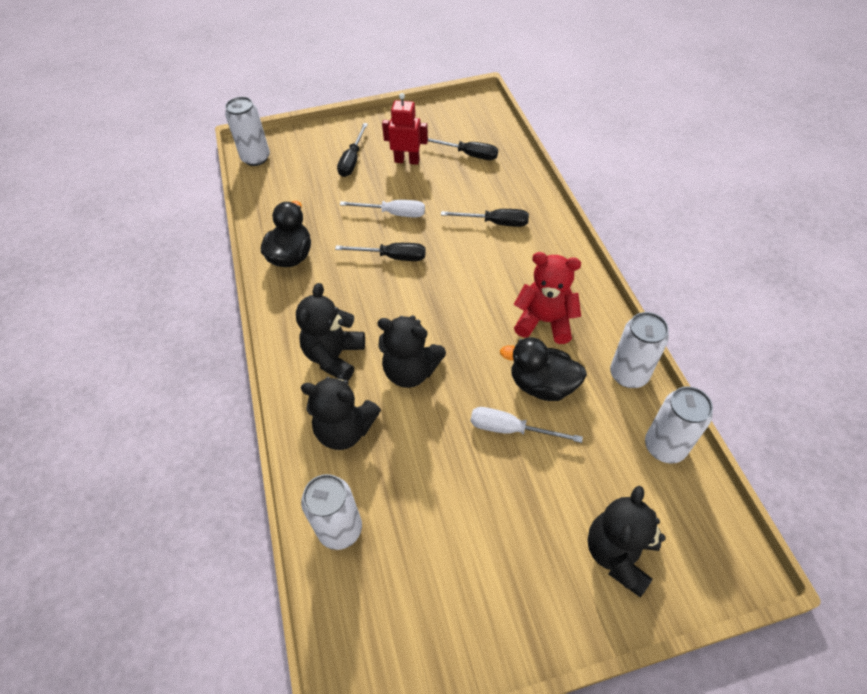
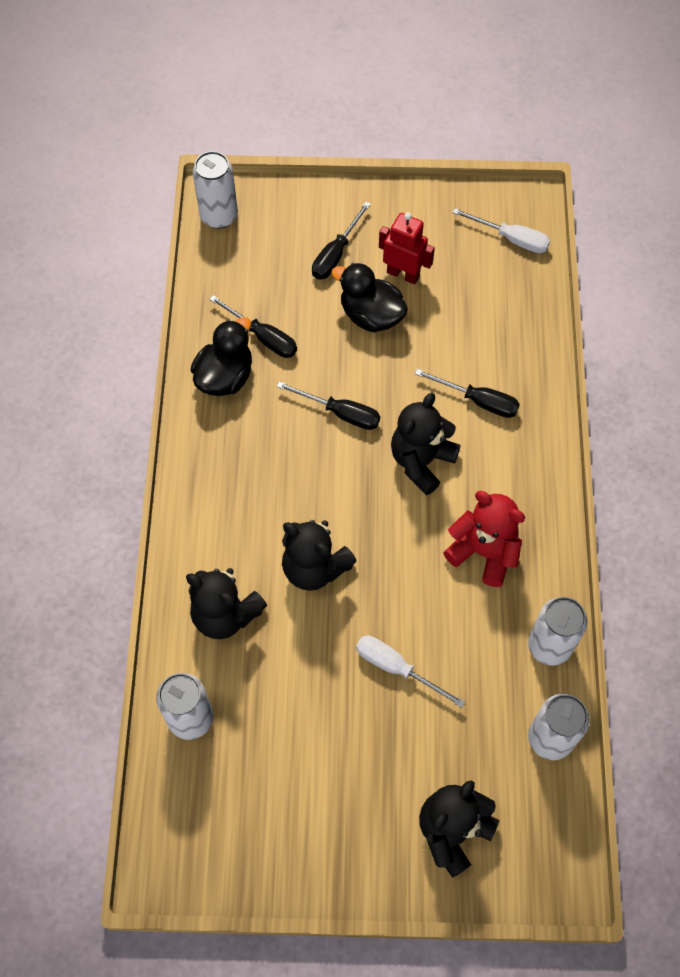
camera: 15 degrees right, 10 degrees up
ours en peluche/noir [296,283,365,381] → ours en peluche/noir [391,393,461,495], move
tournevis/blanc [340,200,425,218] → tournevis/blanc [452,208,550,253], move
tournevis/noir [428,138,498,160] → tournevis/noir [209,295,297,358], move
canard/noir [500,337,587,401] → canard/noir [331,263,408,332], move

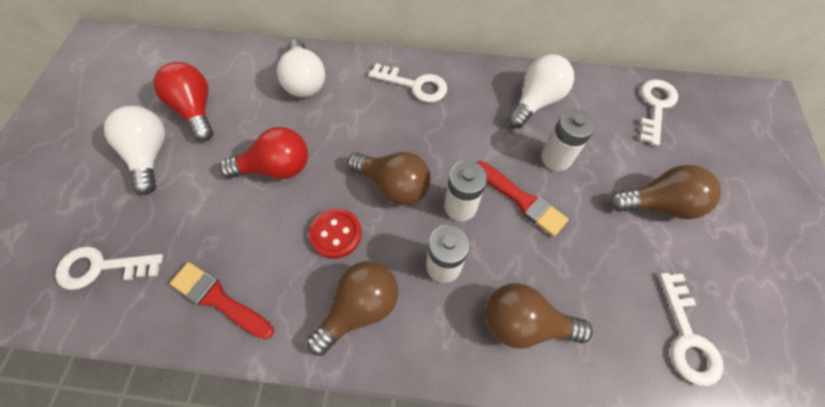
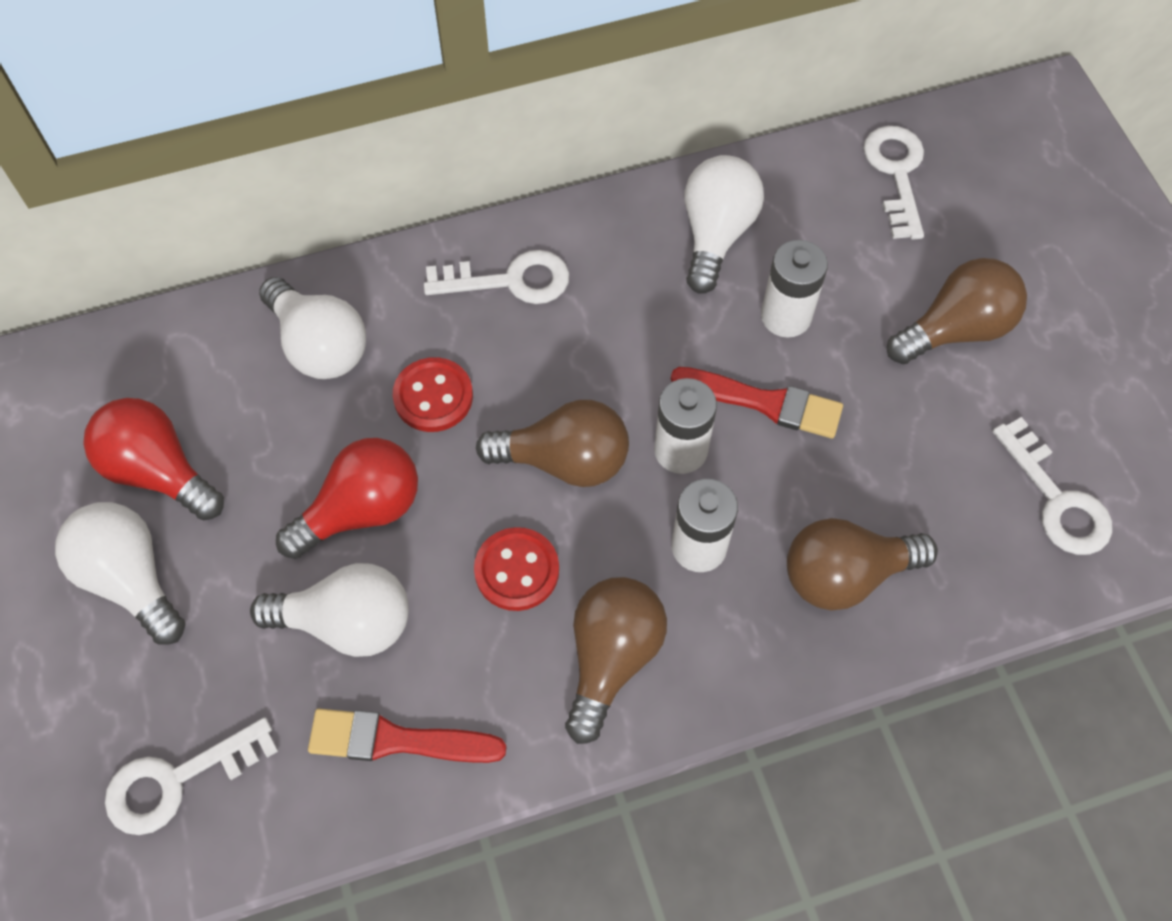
camera: 25 degrees left, 0 degrees up
- → ampoule/blanc [250,563,409,657]
- → bouton/rouge [393,357,473,432]

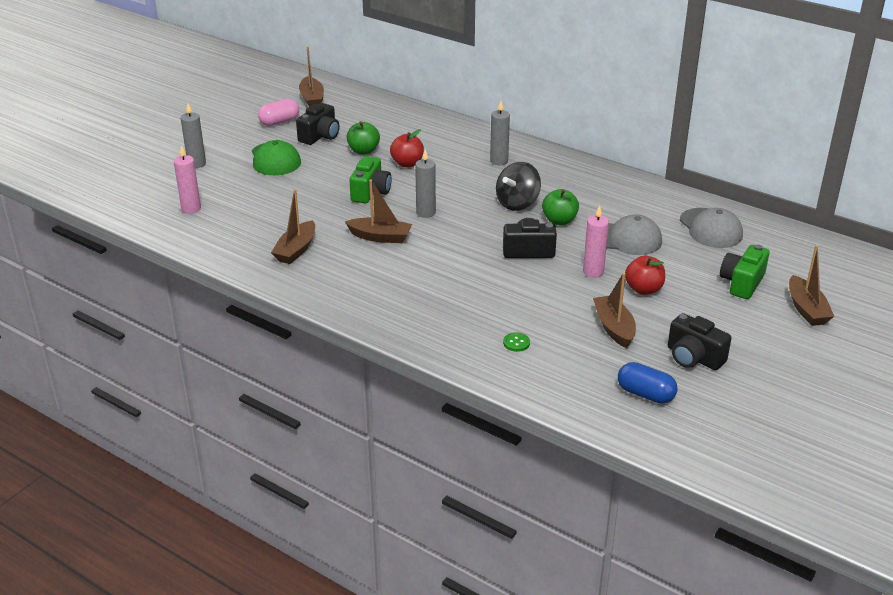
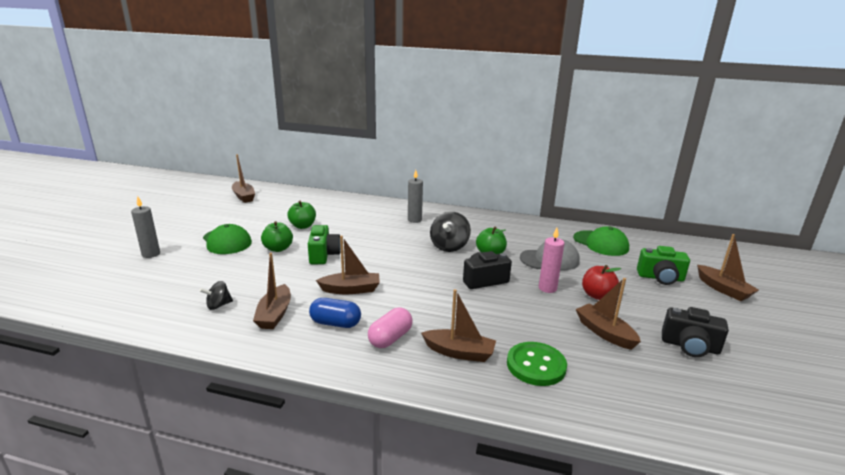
camera: 20 degrees left, 10 degrees down
bougie/rose [174,145,201,214] → -
gélule/rose [258,99,299,126] → gélule/rose [368,308,413,348], move
appareil photo/noir [296,103,340,145] → -
pomme/rouge [390,129,424,167] → -
bougie/gris [415,149,436,218] → -
bouton/vert [503,332,530,352] → bouton/vert [507,342,567,386], x2.18
gélule/bleu [618,362,678,404] → gélule/bleu [309,298,361,328], move
casquette/gris [680,208,743,248] → casquette/vert [573,226,629,256]
appareil photo/vert [720,244,769,299] → appareil photo/vert [637,246,690,285], 90 degrees counterclockwise
- → toupie/noir [199,281,233,310]
- → pomme/vert [261,221,293,252]
- → bateau/marron [421,289,496,362]

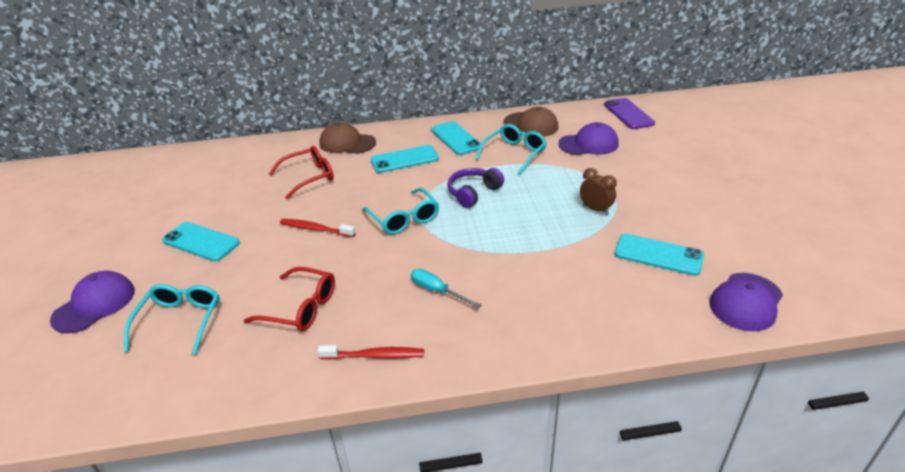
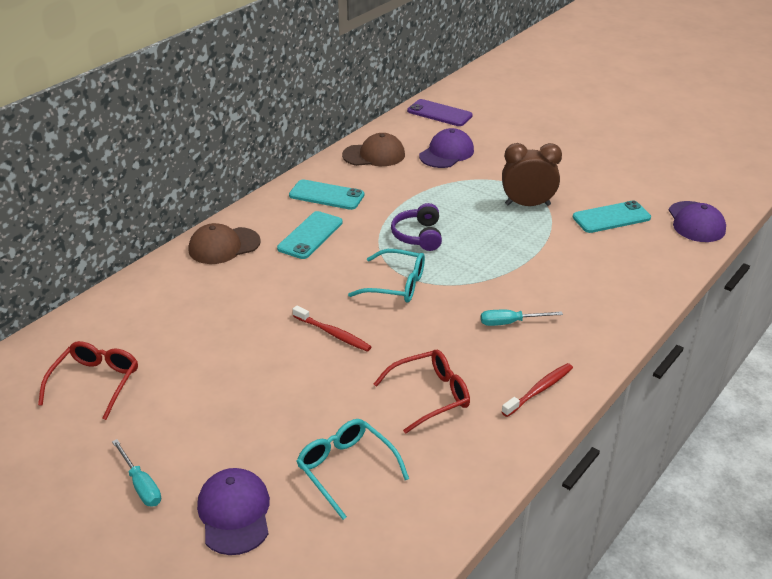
camera: 45 degrees left, 0 degrees up
téléphone/turquoise [162,222,240,261] → -
lunettes/rouge [269,146,334,199] → lunettes/rouge [38,341,138,420], move
brosse à dents/rouge [280,219,356,237] → brosse à dents/rouge [293,306,372,352], 120 degrees counterclockwise
lunettes/turquoise [476,124,547,175] → -
réveil/marron [580,168,617,215] → réveil/marron [502,143,562,206], x1.61
- → tournevis/turquoise [112,439,161,507]

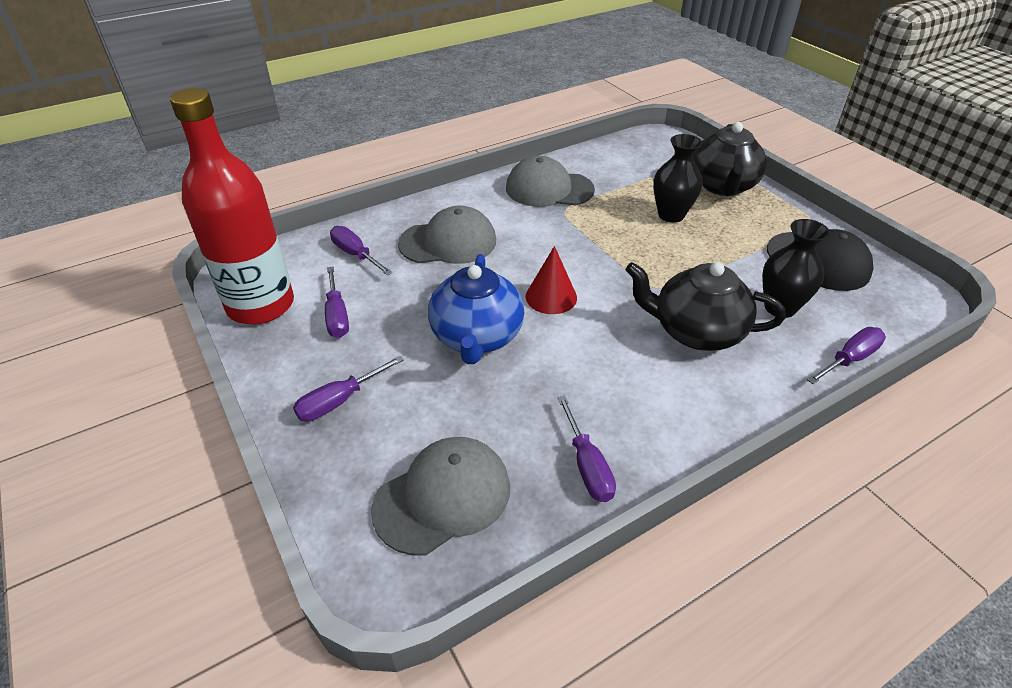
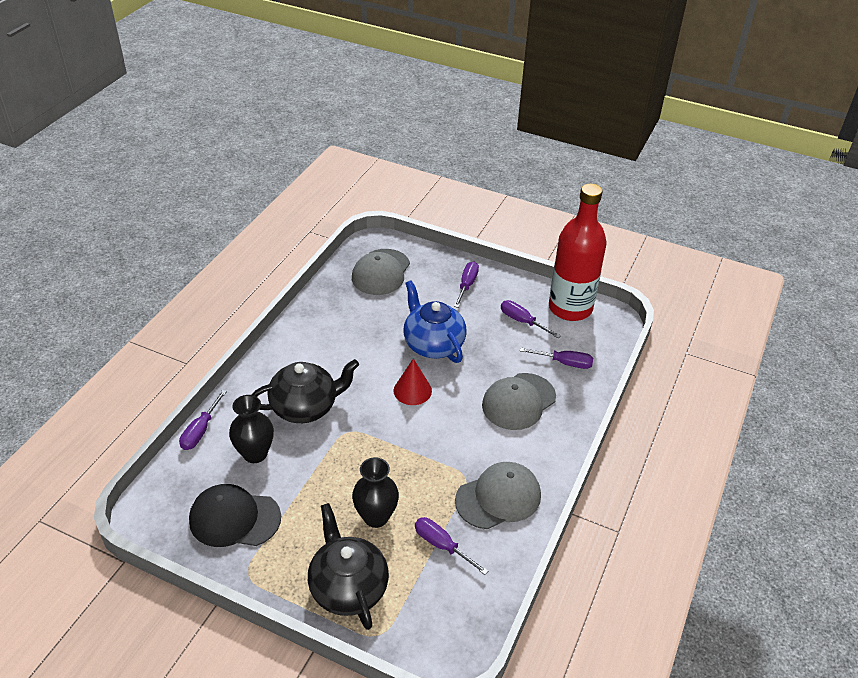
camera: 145 degrees right, 0 degrees up
tournevis/violet [557,396,616,502] → tournevis/violet [415,517,488,575], move

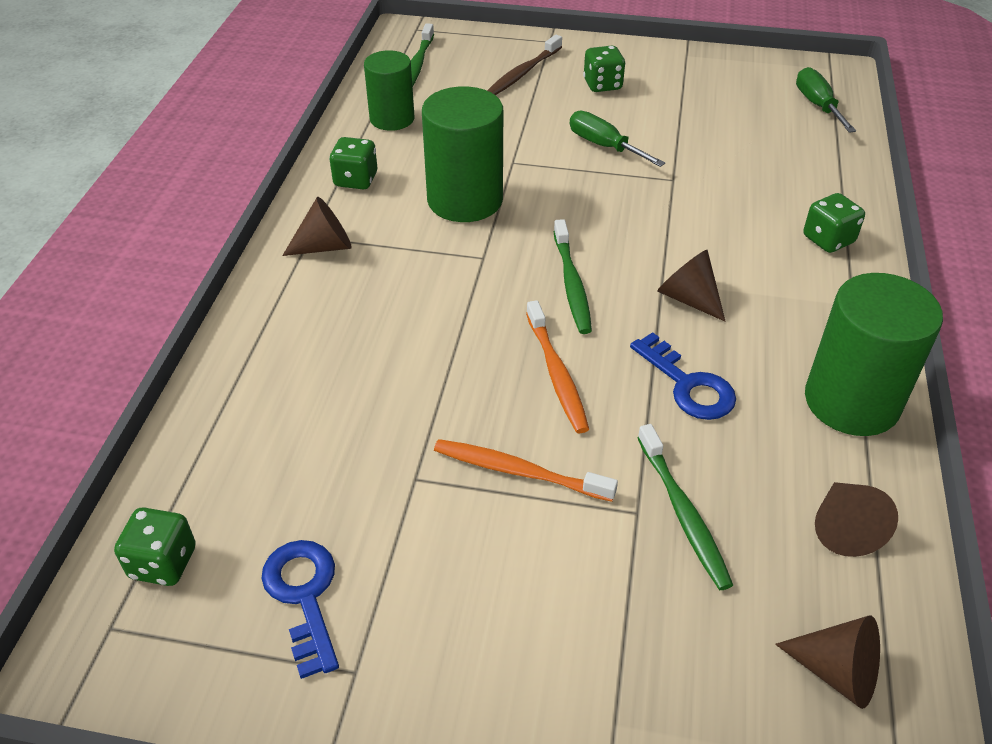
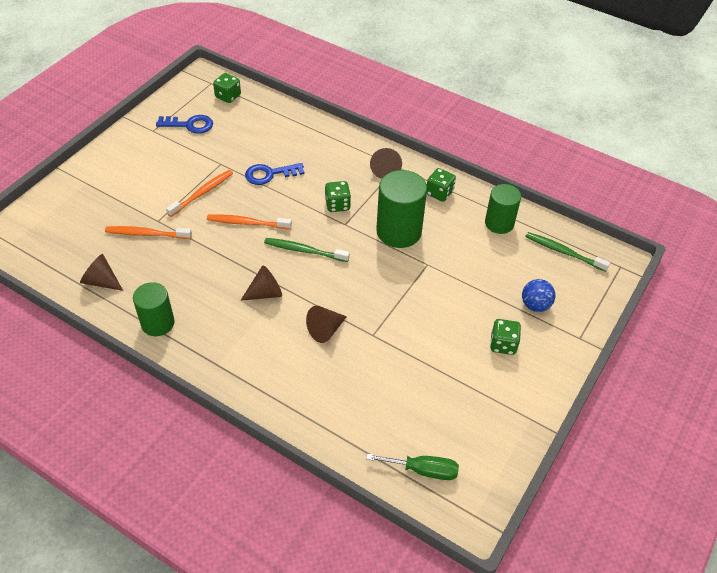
camera: 110 degrees right, 5 degrees up
brosse à dents/marron [487,35,562,95] → balle/bleu [522,279,555,312]
tournevis/vert [570,111,665,167] → -
clé/bleu [630,332,736,420] → clé/bleu [245,163,305,185], move
brosse à dents/vert [638,424,733,590] → brosse à dents/orange [105,226,192,239]
cône/marron [775,616,880,709] → cône/marron [306,306,347,343], move
dé/vert [803,193,865,253] → dé/vert [325,181,351,212], move
cylindre/vert [805,273,943,436] → cylindre/vert [133,282,175,336], x0.66

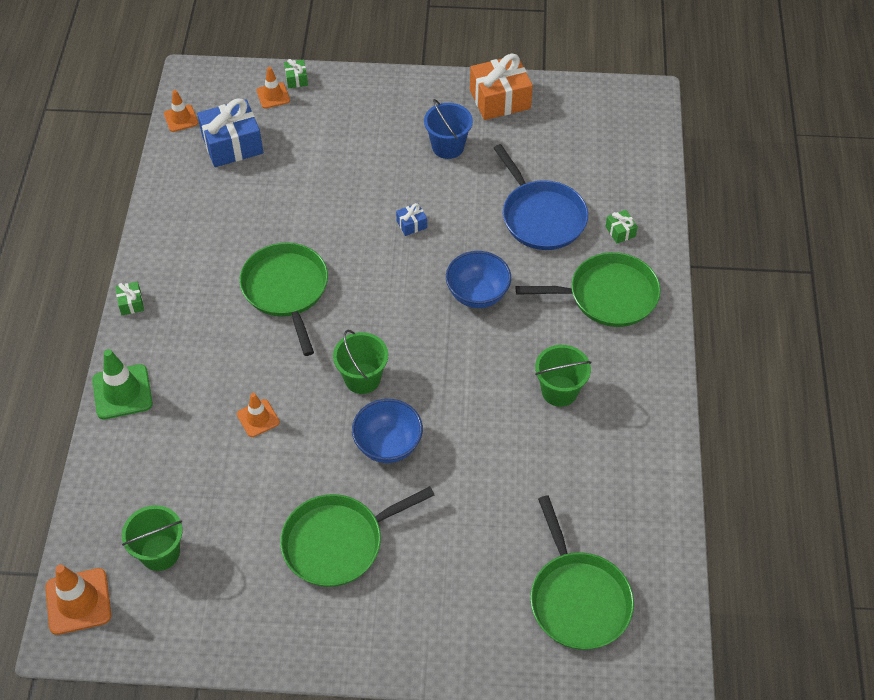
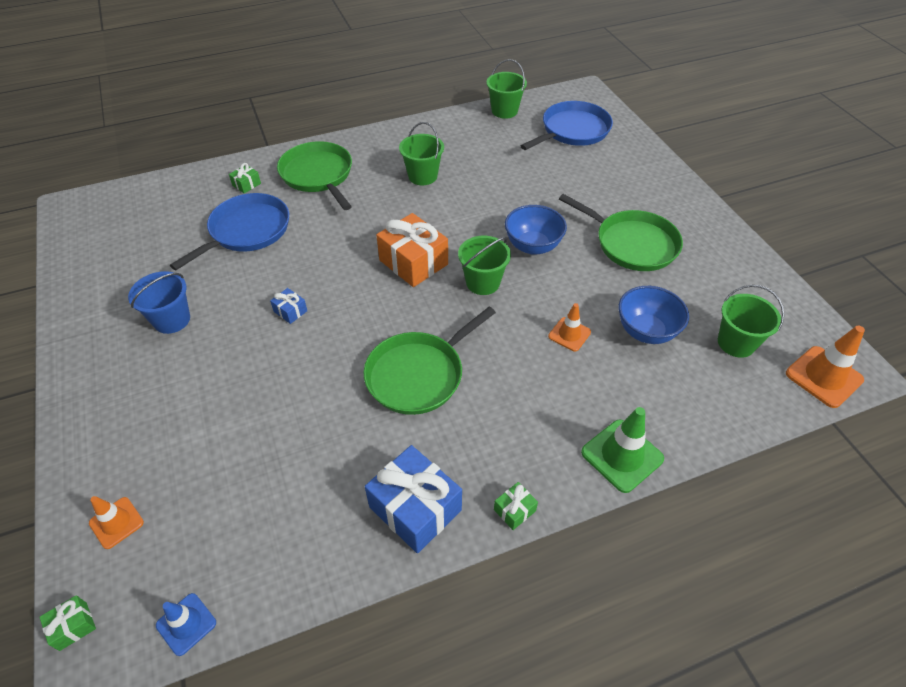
camera: 115 degrees left, 5 degrees down
cône de chantier/orange [164,90,198,132] → cône de chantier/bleu [156,593,216,656]
cadeau/bleu [197,98,263,167] → cadeau/bleu [365,445,462,553], move
cadeau/vert [284,59,308,88] → cadeau/vert [39,595,96,651], move
bol/bleu [446,251,511,308] → bol/bleu [619,286,689,344], move
cadeau/orange [470,54,533,120] → cadeau/orange [376,213,448,287], move
poêle/vert [530,495,634,650] → poêle/bleu [521,101,613,150]
- → seau/vert [486,59,527,119]

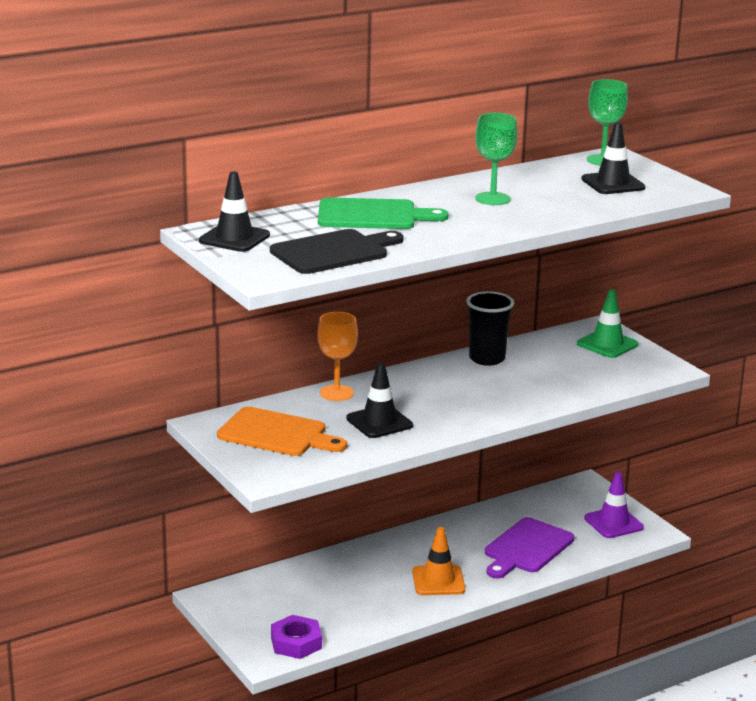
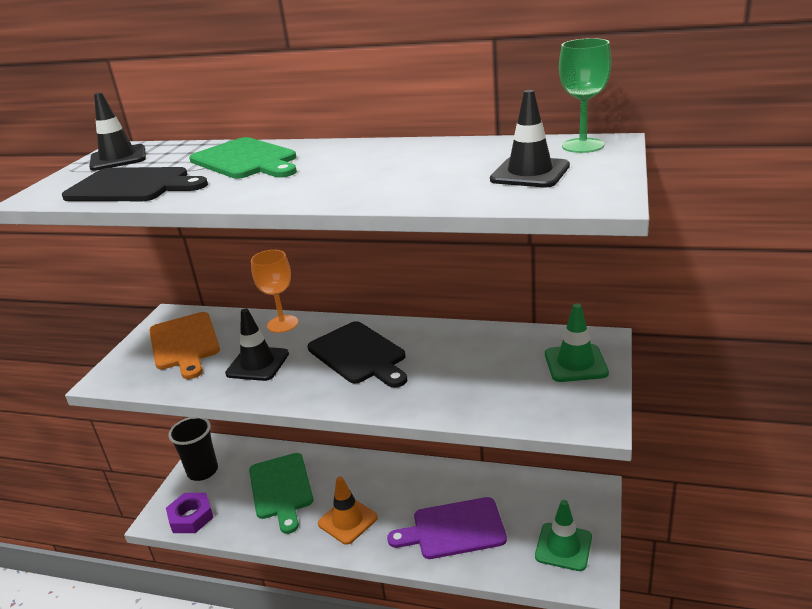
camera: 50 degrees right, 5 degrees up
gobelet/noir [466,291,514,366] → gobelet/noir [168,417,218,481], move
verre à pied/vert [475,113,517,205] → -
cône de chantier/violet [584,472,644,538] → cône de chantier/vert [535,500,592,571]
- → planche à découper/vert [249,453,314,534]
- → planche à découper/noir [308,321,408,388]

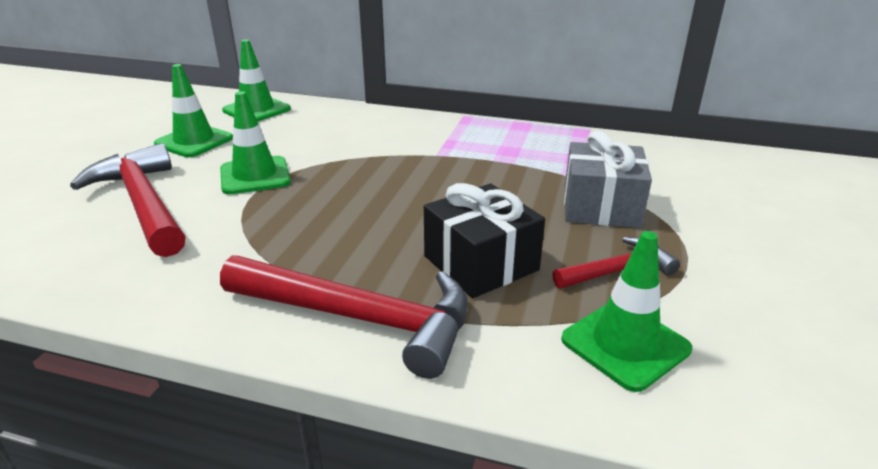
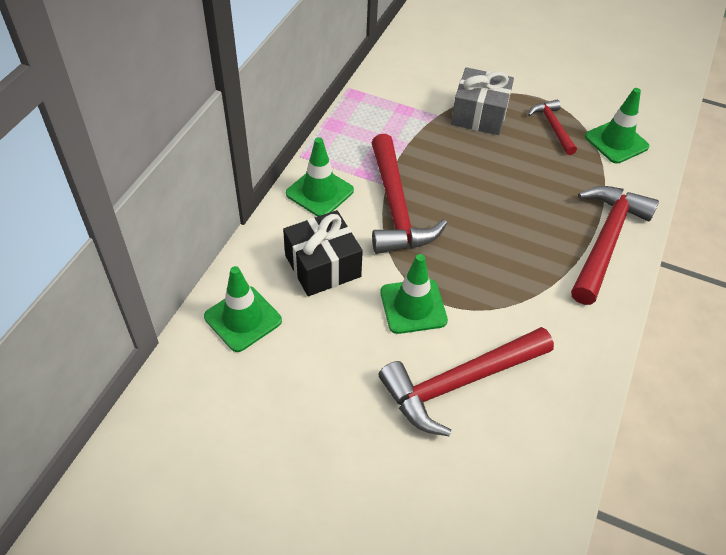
camera: 85 degrees left, 20 degrees up
cône de chantier/vert [154,64,233,157] → cône de chantier/vert [286,137,354,217], move
cadeau/noir [424,183,545,298] → cadeau/noir [283,210,363,296], move
- → marteau/rouge [371,134,447,254]

